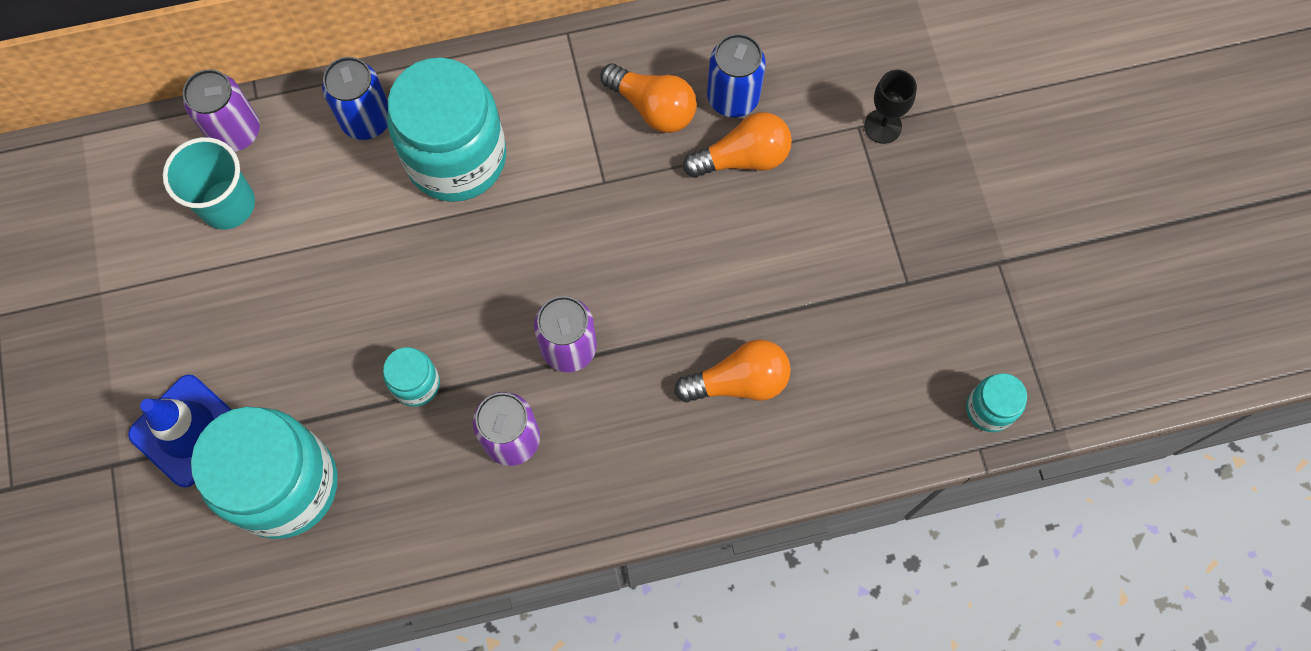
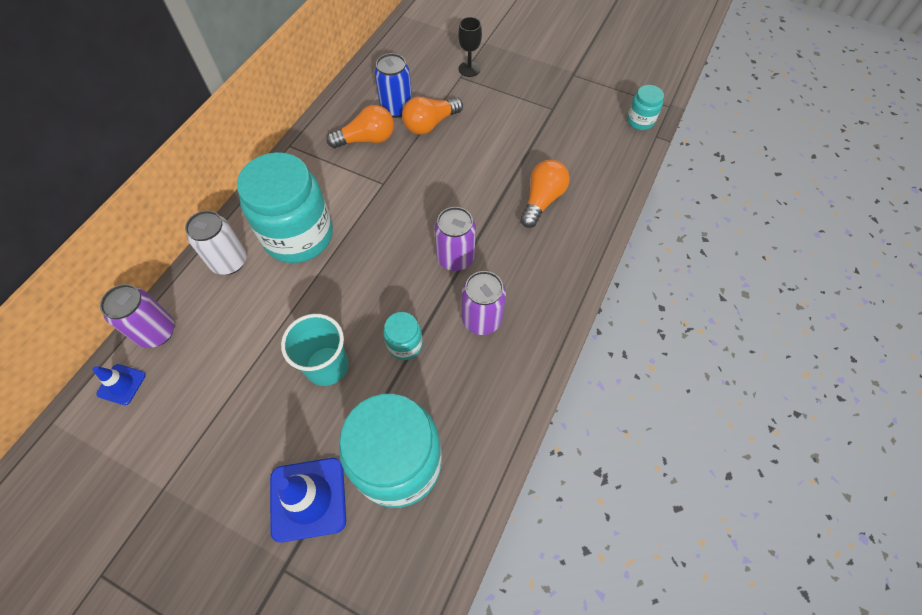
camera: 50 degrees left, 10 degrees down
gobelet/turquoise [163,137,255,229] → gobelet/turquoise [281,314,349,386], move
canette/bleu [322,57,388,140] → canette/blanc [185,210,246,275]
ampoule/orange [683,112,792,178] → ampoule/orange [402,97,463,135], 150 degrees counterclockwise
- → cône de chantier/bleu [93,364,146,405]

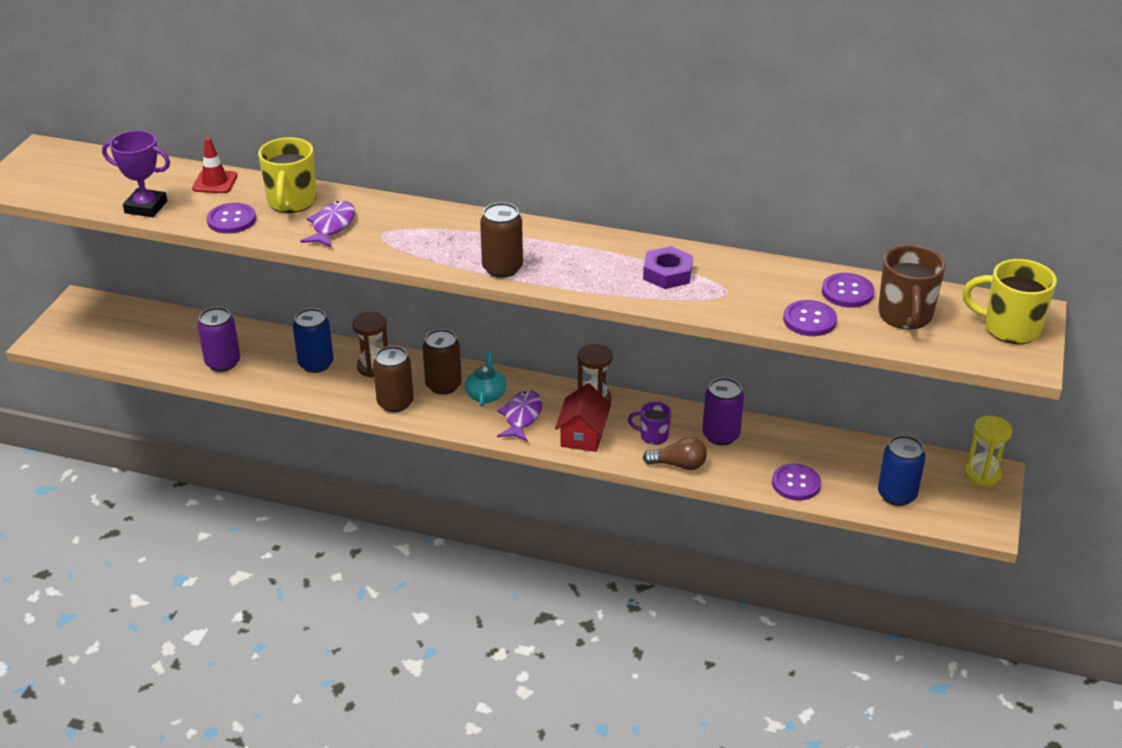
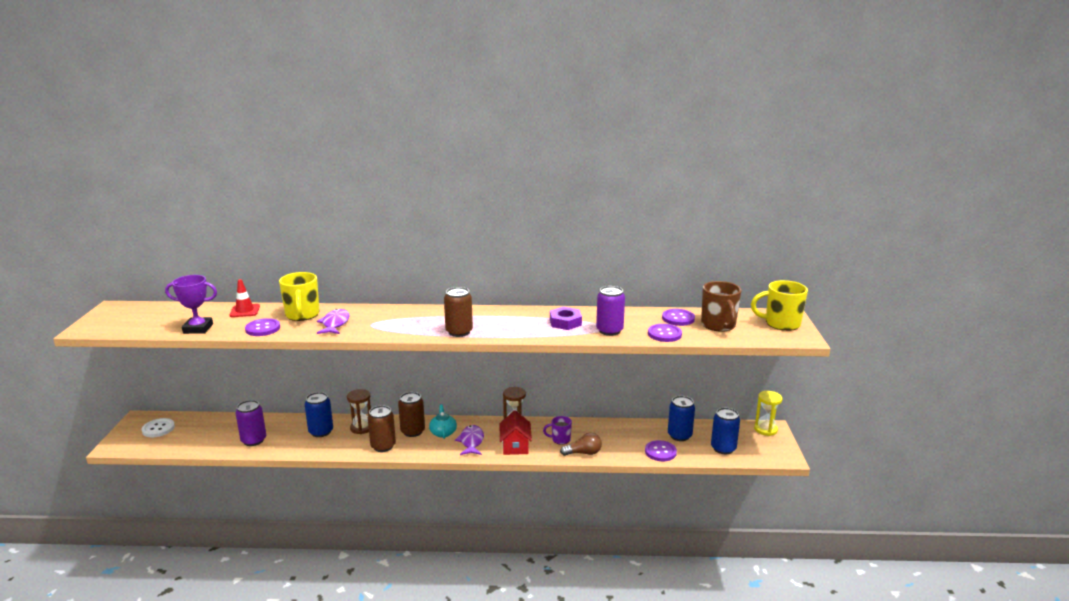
camera: 15 degrees left, 15 degrees down
canette/violet [702,378,744,446] → canette/violet [596,286,625,336], move
- → bouton/blanc [142,418,175,437]
- → canette/bleu [668,396,695,441]

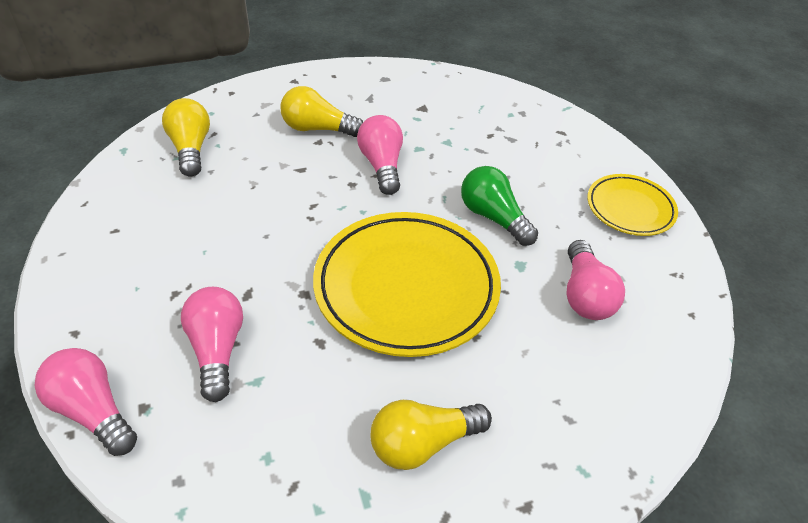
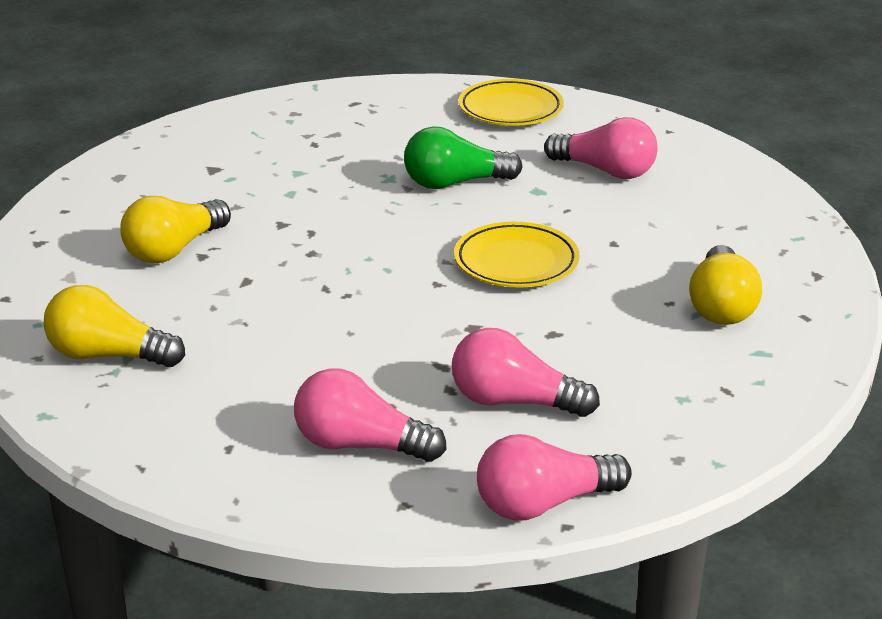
camera: 60 degrees left, 15 degrees down
assiette/jaune [313,212,501,357] → assiette/jaune [454,222,579,288], x0.55
ampoule/rose [357,115,403,195] → ampoule/rose [294,368,446,462], move

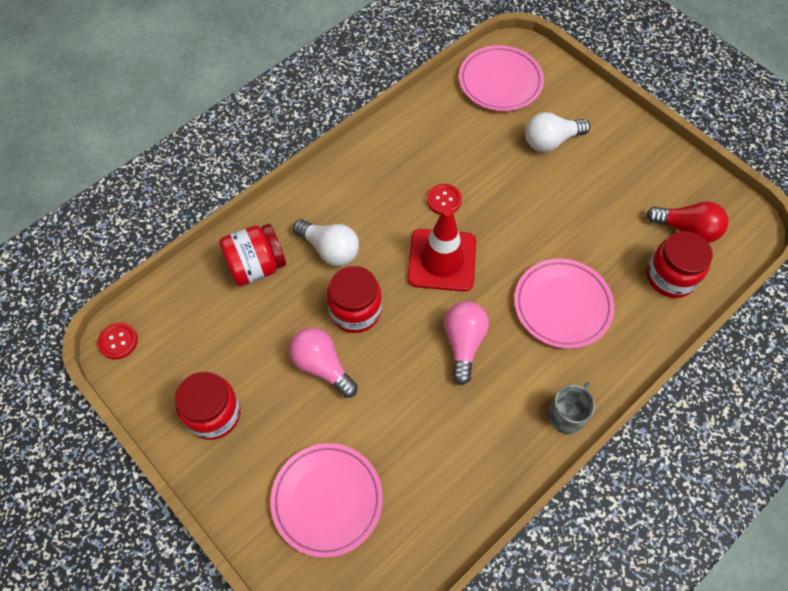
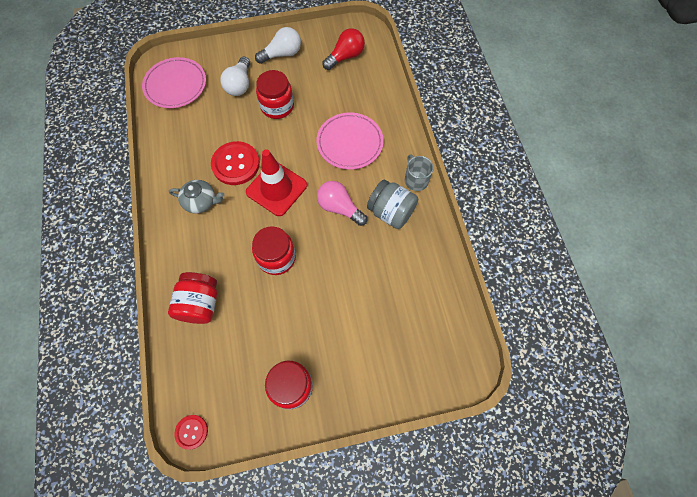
camera: 60 degrees left, 5 degrees up
assiette/rose [270,443,383,558] → -
ampoule/rose [289,328,358,398] → -
ampoule/blanc [293,219,359,266] → ampoule/blanc [255,27,301,64], move
bouton/rouge [427,184,462,215] → bouton/rouge [211,141,260,185], x1.85
bocal/rouge [647,231,713,298] → bocal/rouge [256,70,294,119], move
- → théière/gris [169,180,224,214]
- → bocal/gris [367,180,418,229]

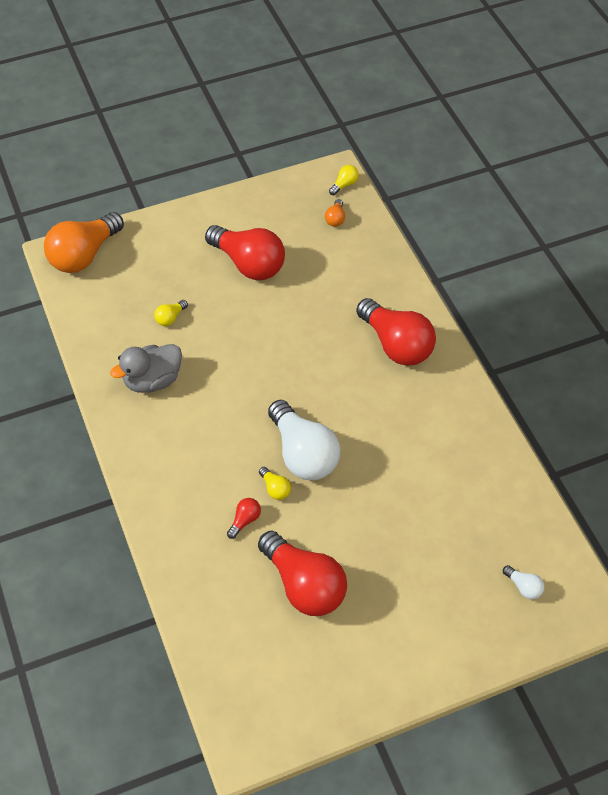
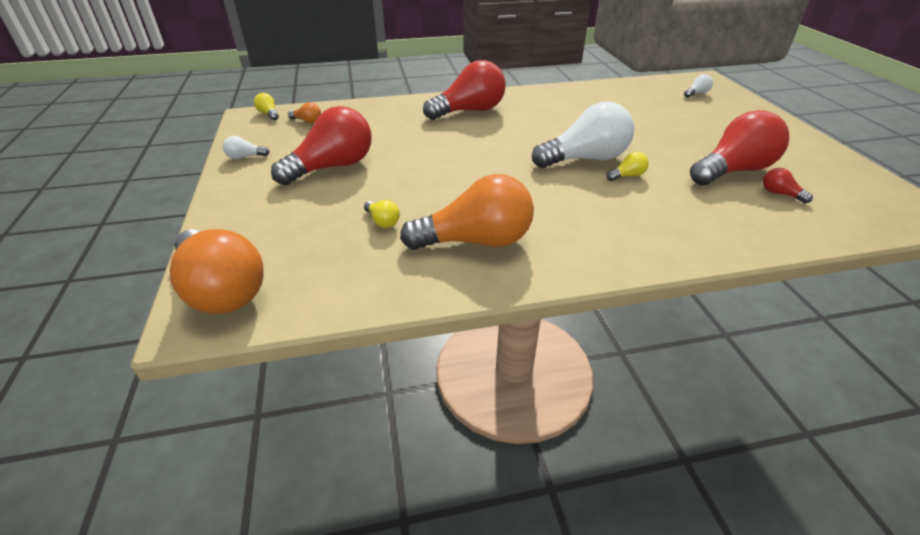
camera: 80 degrees left, 15 degrees down
canard/gris [110,344,182,393] → ampoule/orange [400,174,534,250]
ampoule/rouge [227,498,261,539] → ampoule/rouge [763,168,813,203], move
- → ampoule/blanc [223,136,270,159]

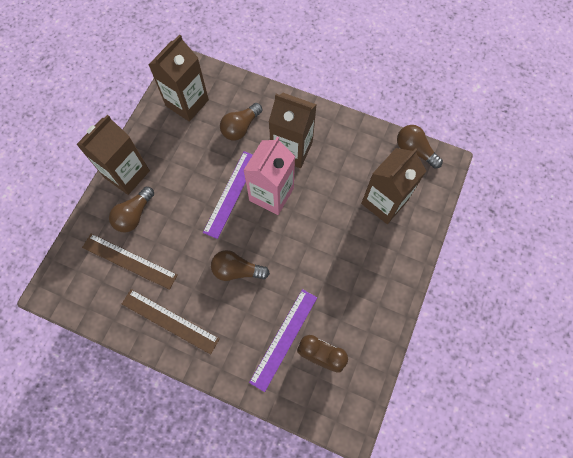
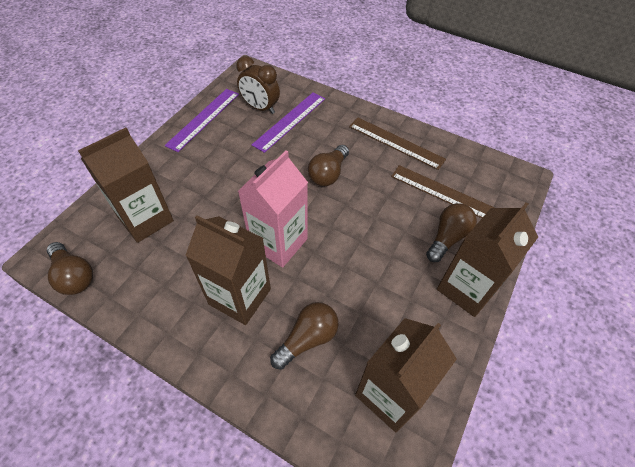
camera: 175 degrees left, 15 degrees down
règle/violet [203,151,253,239] → règle/violet [165,89,239,152], move
ampoule/marron [211,250,270,281] → ampoule/marron [308,145,349,186], 105 degrees clockwise

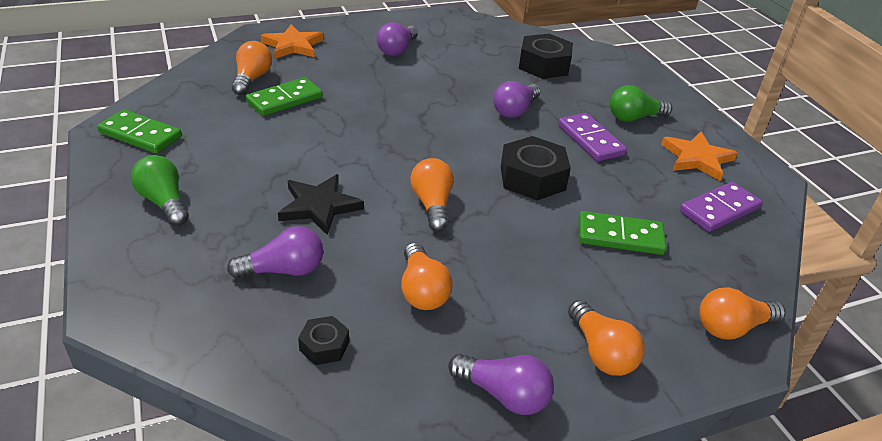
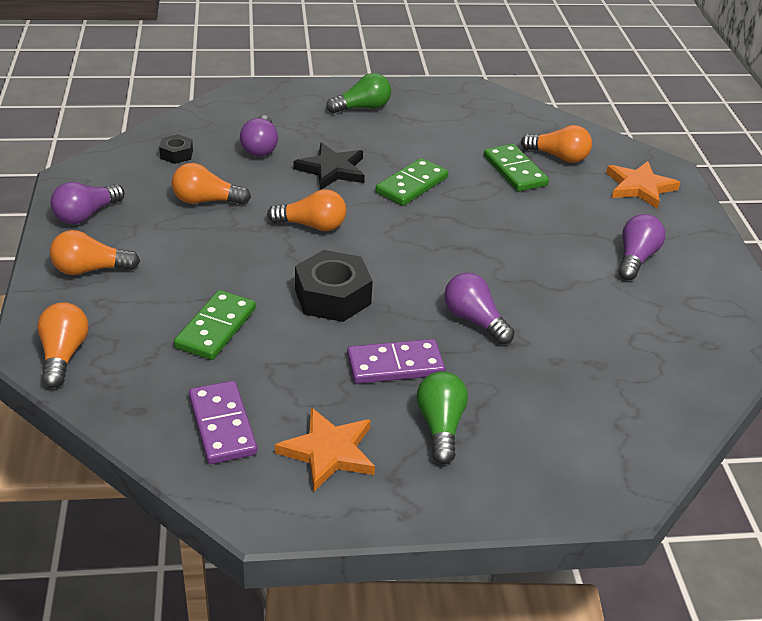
camera: 105 degrees right, 0 degrees up
domino/vert [97,109,182,154] → domino/vert [376,158,448,206], move
ampoule/violet [377,22,418,56] → ampoule/violet [618,214,665,280], 75 degrees clockwise
écrou/noir [519,34,573,79] → -

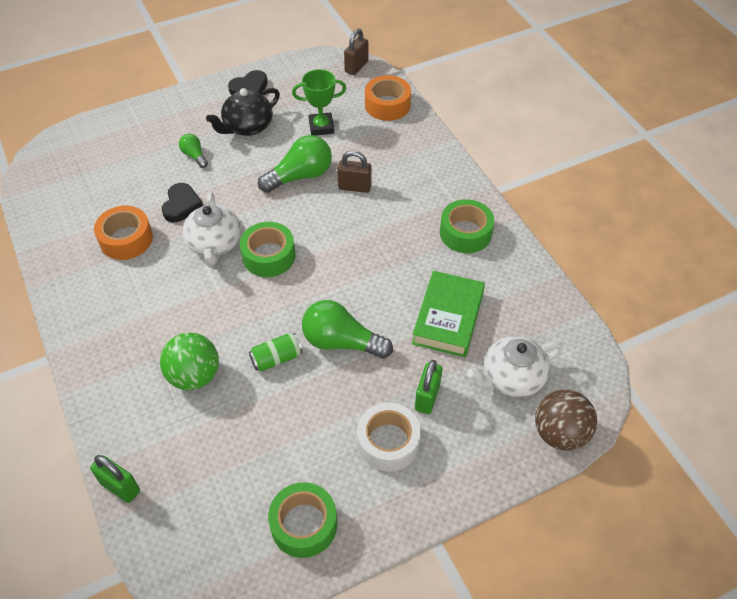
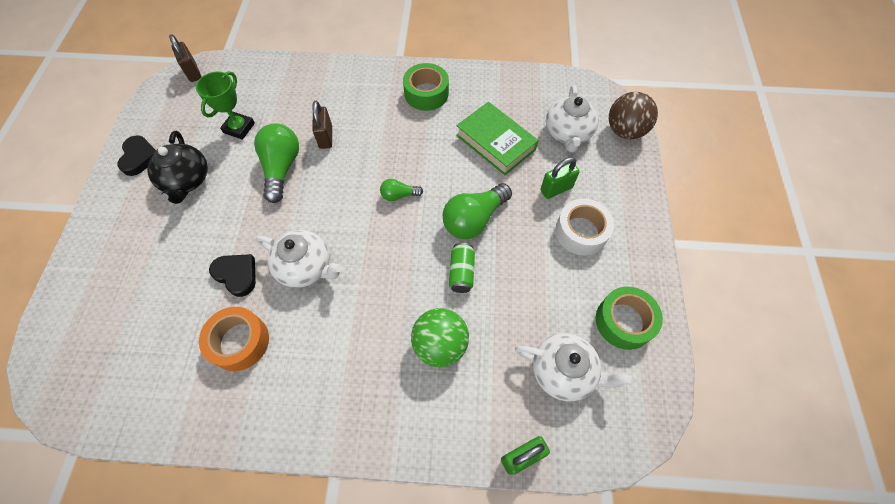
camera: 60 degrees left, 10 degrees up
ampoule/vert [179,134,208,168] → ampoule/vert [380,179,423,201], move
ruban adhésif/vert [240,222,295,277] → -
cadenas/marron [337,151,372,193] → cadenas/marron [312,101,332,149], 45 degrees counterclockwise
ruban adhésif/orange [365,75,411,121] → -
cadenas/vert [415,360,442,414] → cadenas/vert [541,157,579,199], 75 degrees counterclockwise
- → théière/blanc [515,333,634,401]

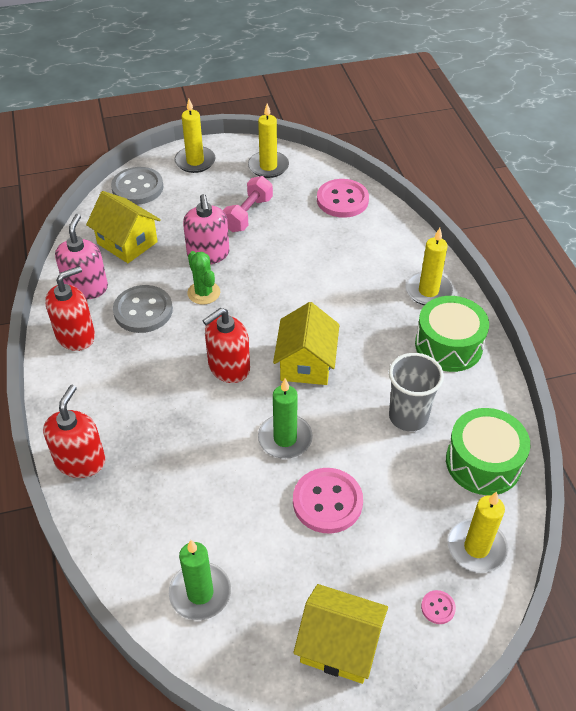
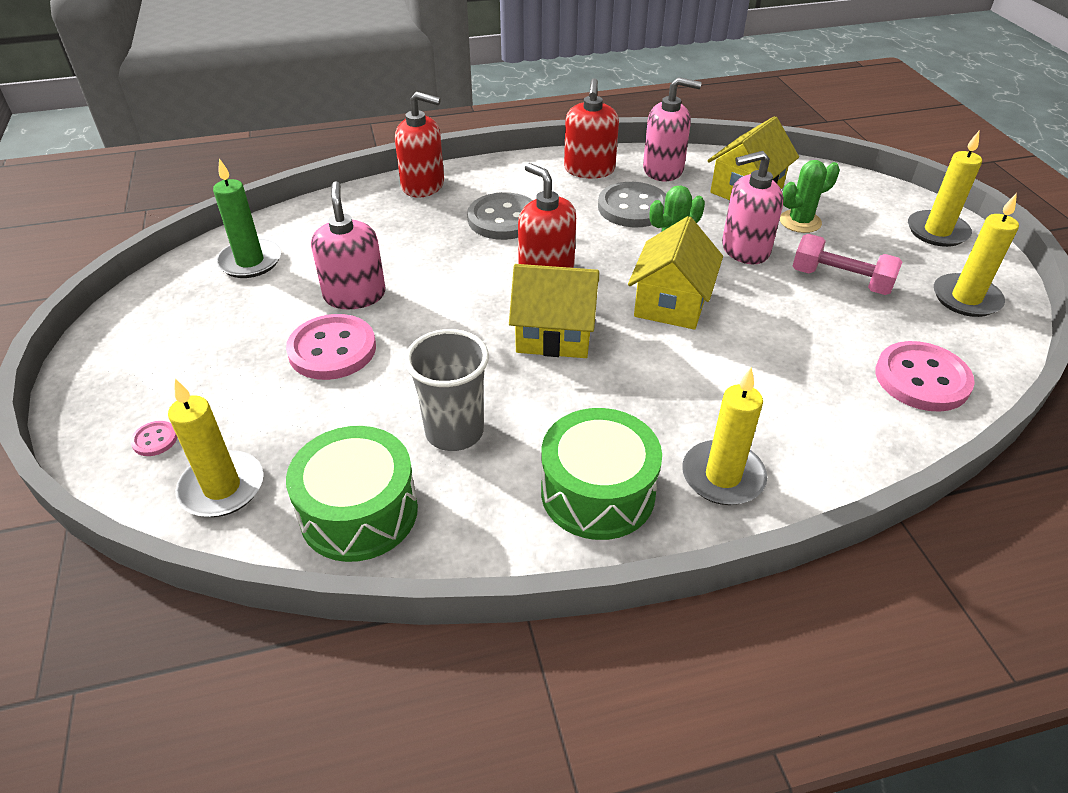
camera: 90 degrees right, 5 degrees down
distributeur de savon/rouge [45,266,95,351] → distributeur de savon/rouge [564,78,619,178], 45 degrees clockwise
bouton/gris [111,167,164,205] → bouton/gris [467,192,533,240], move
bougie/vert [258,378,313,459] → -
maison/jaune [293,584,388,684] → maison/jaune [628,216,723,329], move
- → distributeur de savon/rose [311,181,386,309]
- → cactus/vert [780,160,840,233]

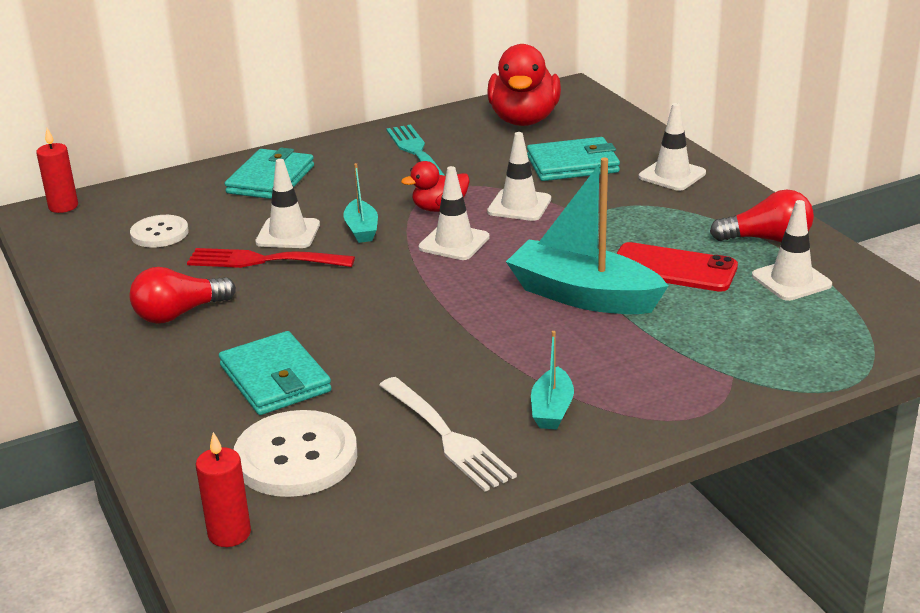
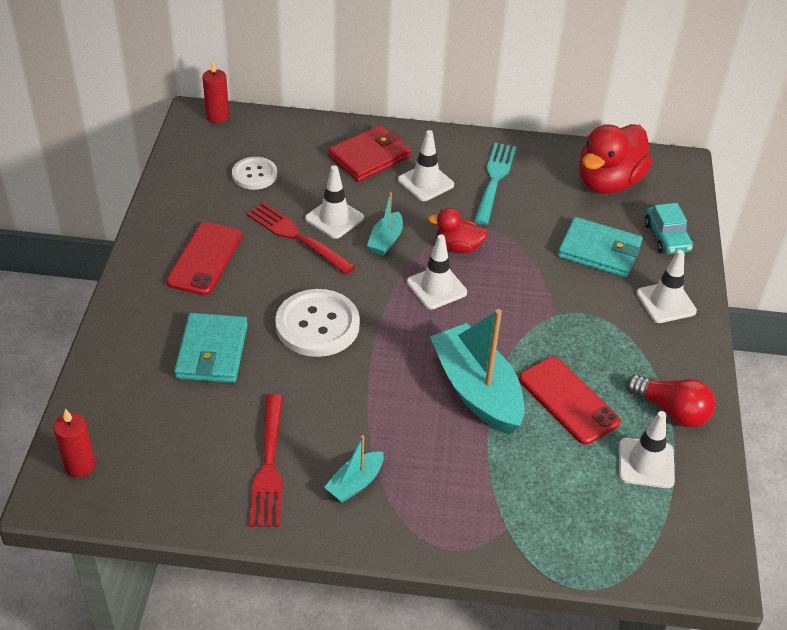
camera: 30 degrees right, 15 degrees up
ampoule/rouge [129,267,236,324] → téléphone/rouge [166,222,242,295]
portefeuille/turquoise [225,148,314,199] → portefeuille/rouge [328,125,411,182]
bouton/blanc [234,410,357,497] → bouton/blanc [275,289,360,357], move
fourchette/blanc [379,377,517,492] → fourchette/rouge [249,394,283,527]
cône de chantier/blanc [487,132,551,221] → cône de chantier/blanc [398,130,454,201], move
- → voiture/turquoise [644,203,693,254]

